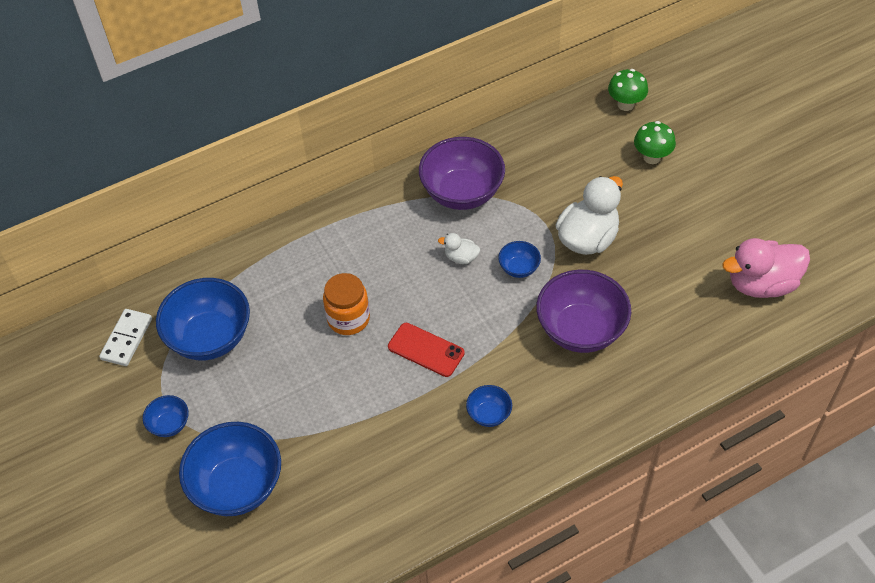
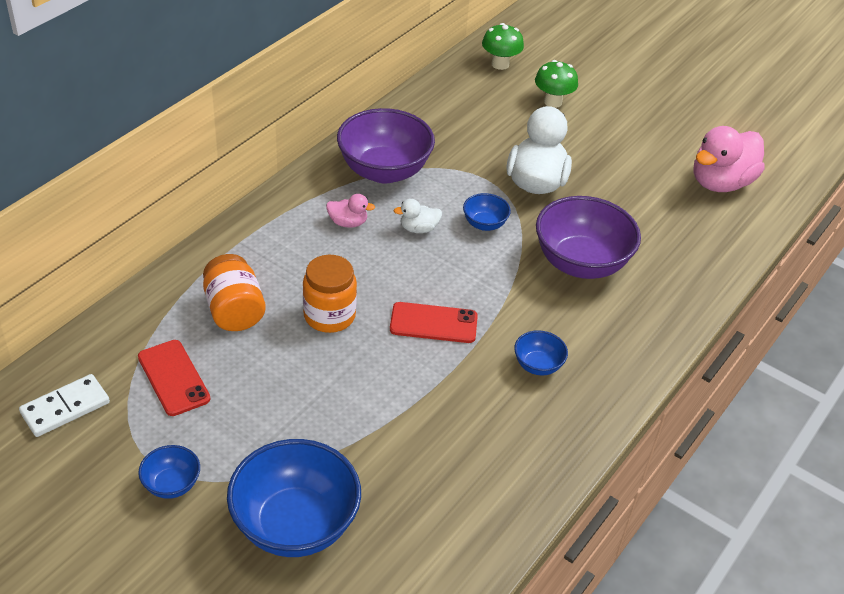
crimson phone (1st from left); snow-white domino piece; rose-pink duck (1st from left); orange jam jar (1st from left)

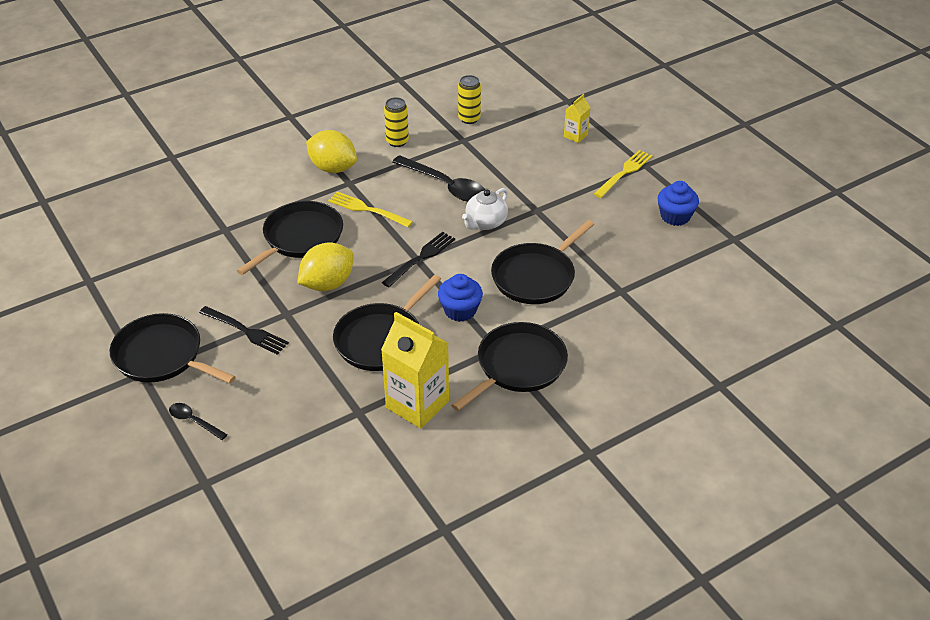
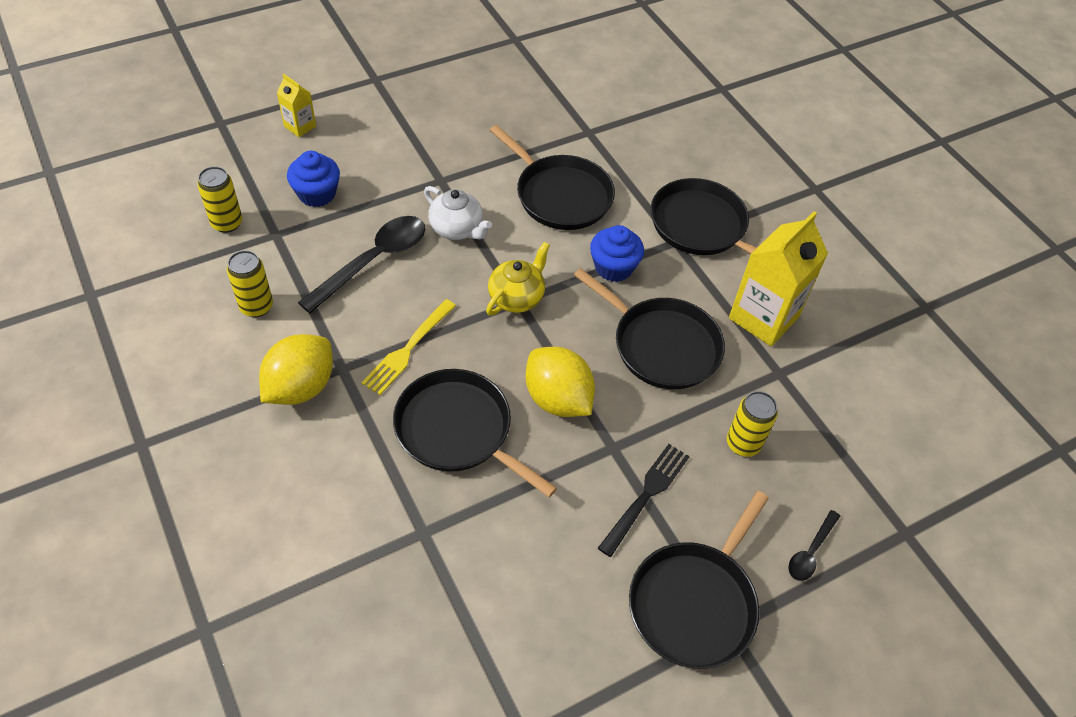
bright yellow fork (2nd from left in the first image); cobalt fairy cake (1st from left); bright yellow tea pot; bright yellow can (3rd from left)

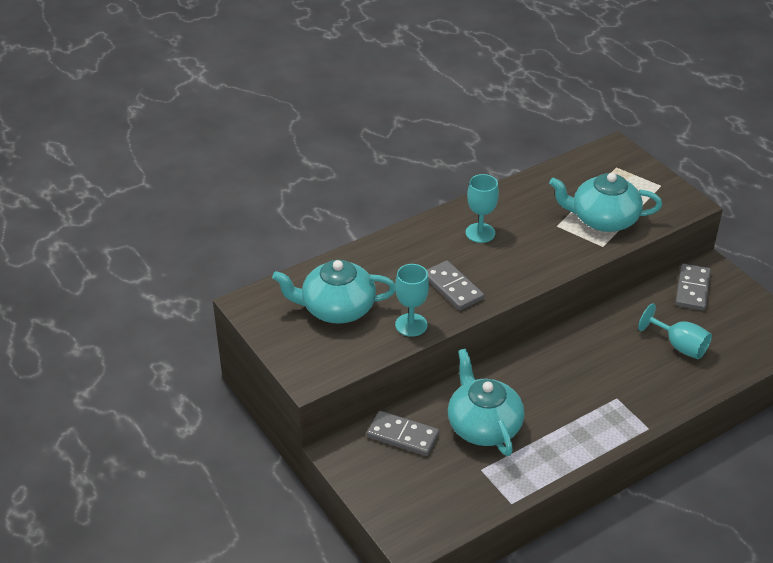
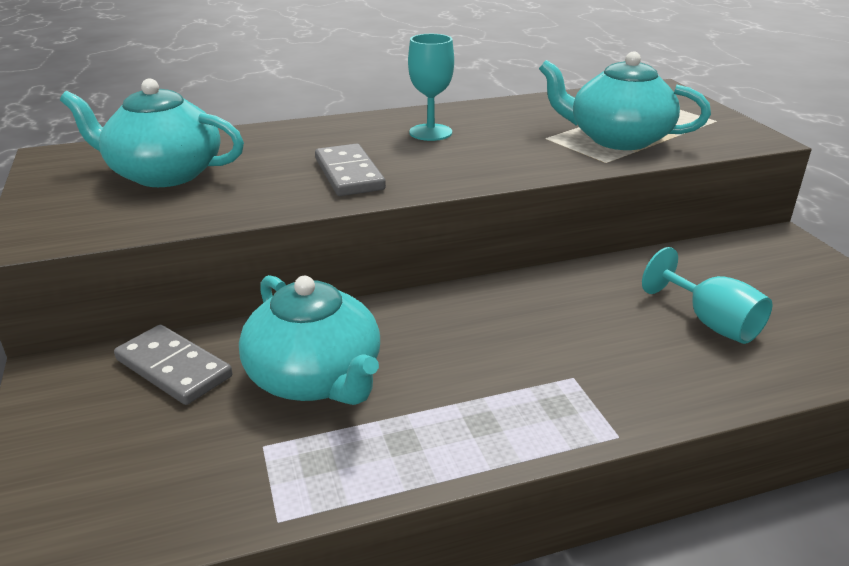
aqua chalice (1st from left in the first image); ash-grey domino piece (3rd from left in the first image); aqua tea pot (2nd from left)

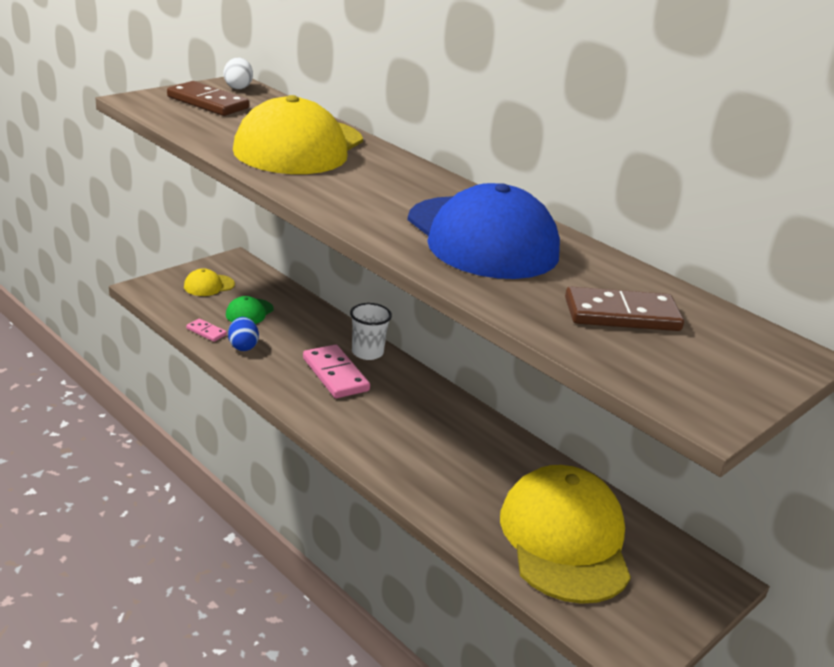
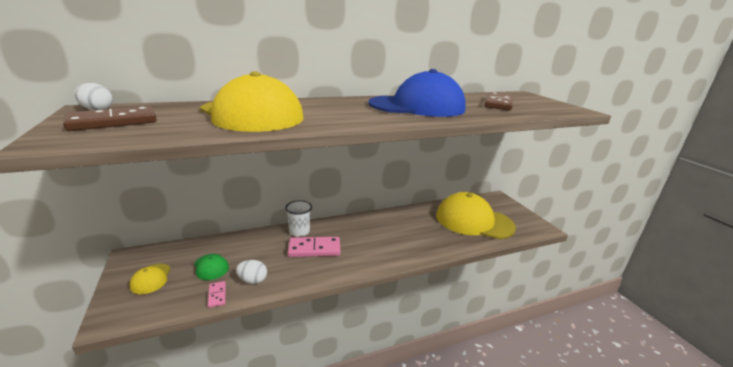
snow-white egg (2nd from left); rose-pink domino piece (1st from left)

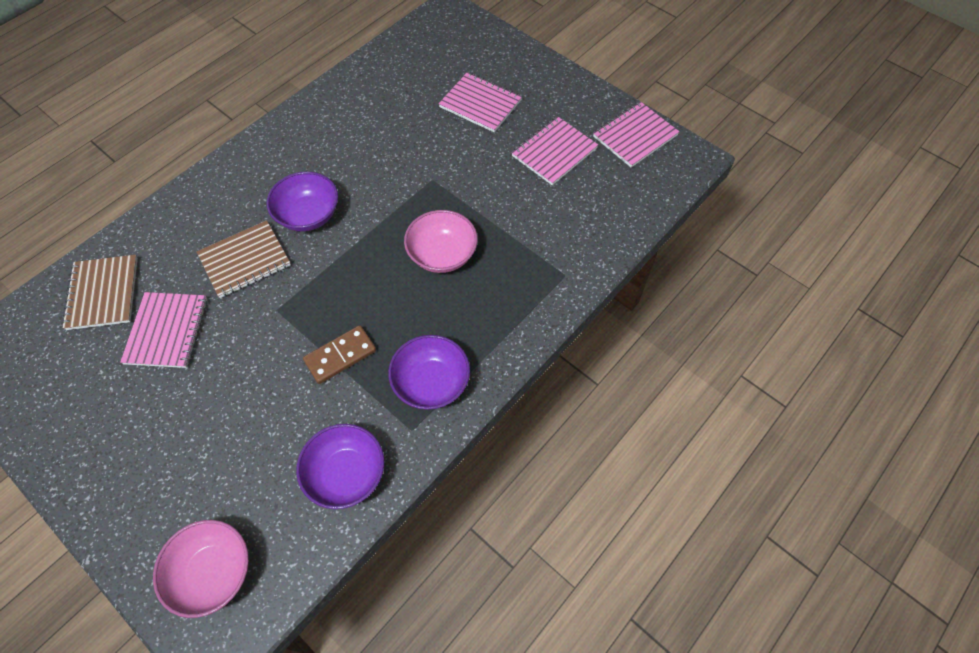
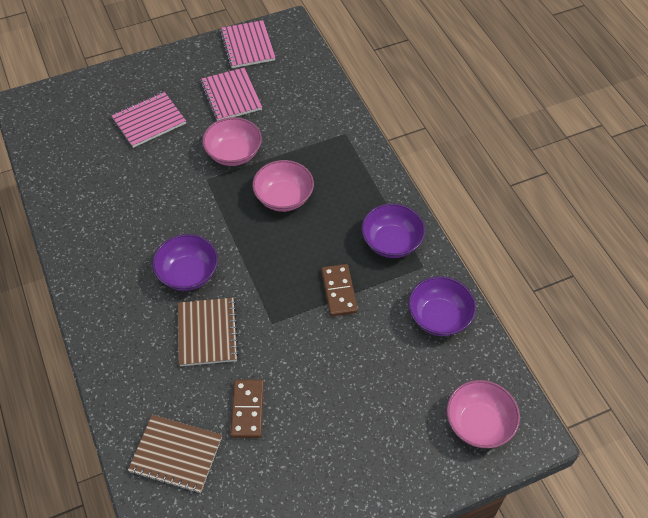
russet domino piece (1st from left); rose-pink bowl (1st from left)

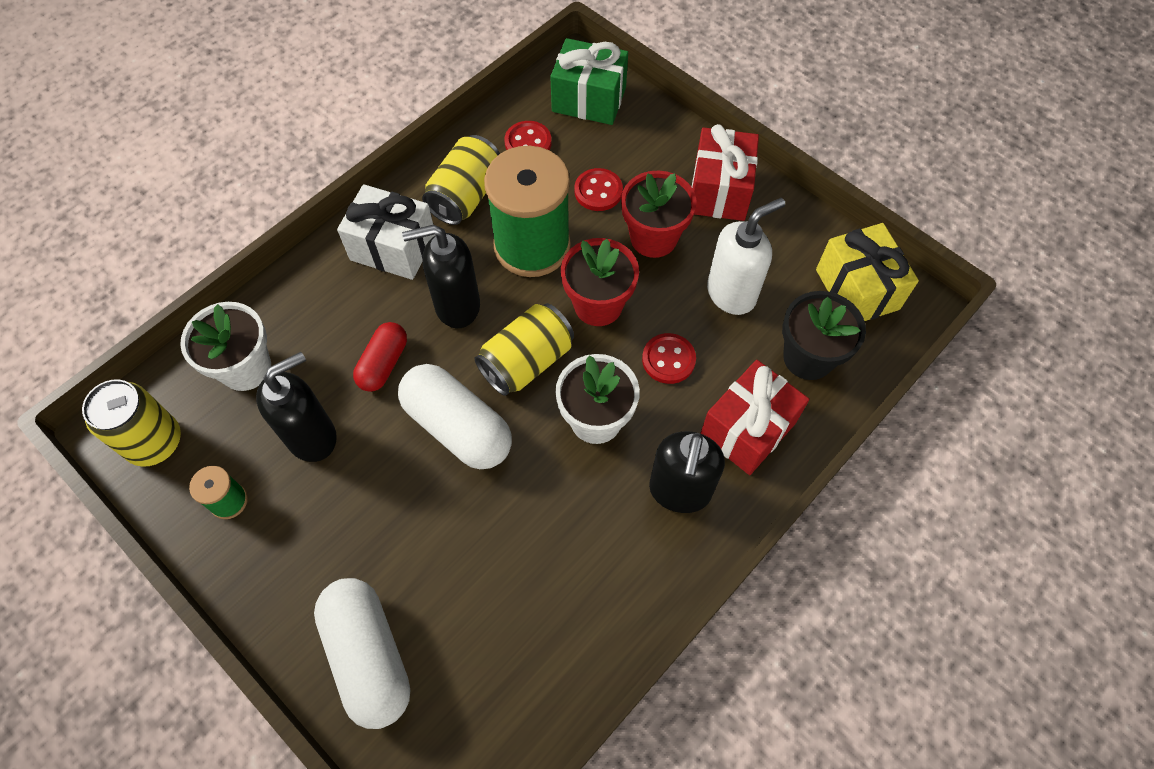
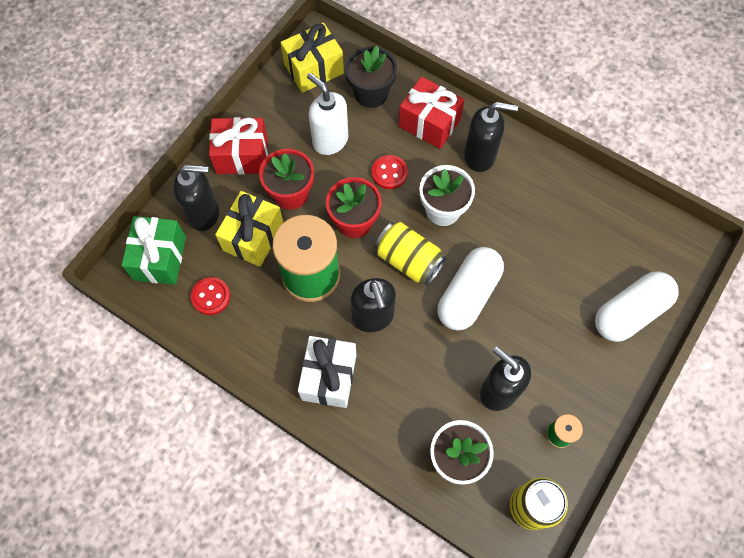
bright yellow can (2nd from left in the first image); bright yellow present (1st from left); crimson capsule; jet-black pump bottle (1st from left)

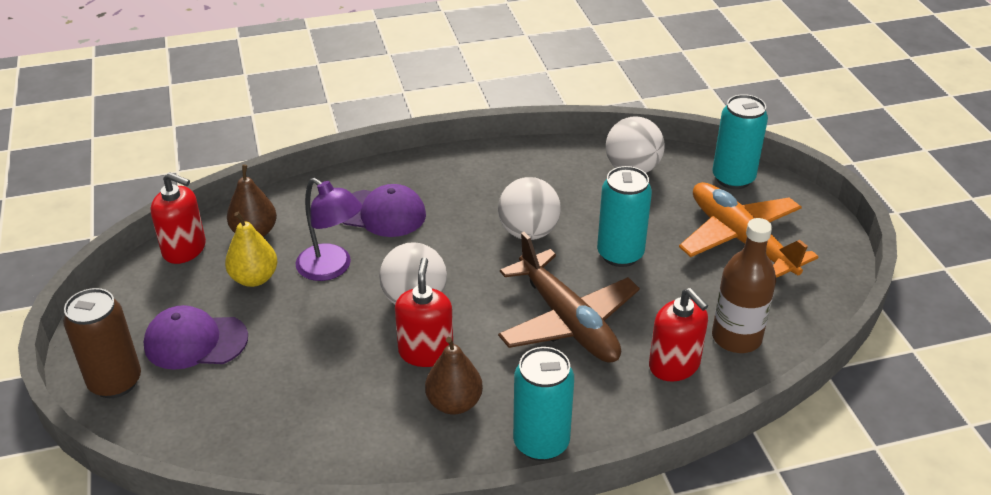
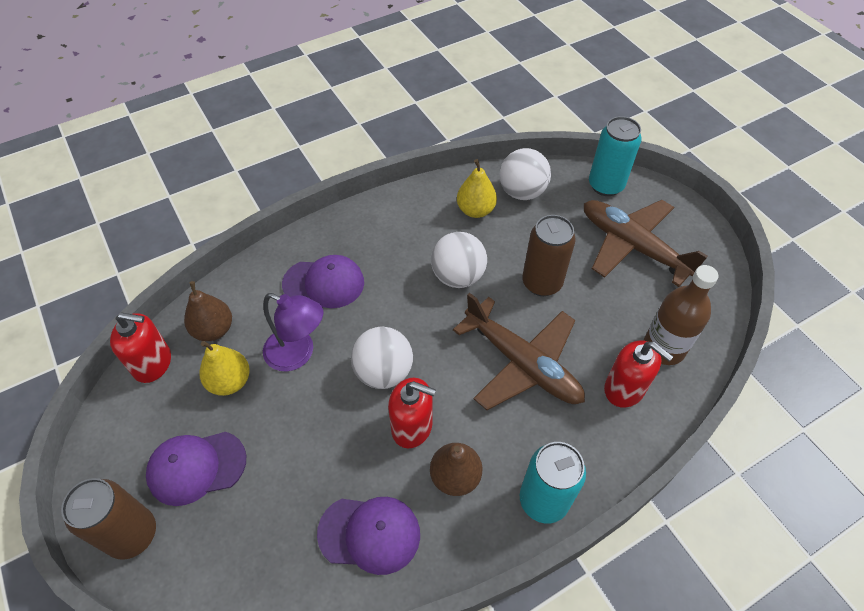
russet can (2nd from left); russet plane (2nd from left); crimson pump bottle (2nd from left); bright yellow pear fruit (2nd from left); royal purple cap (3rd from left)

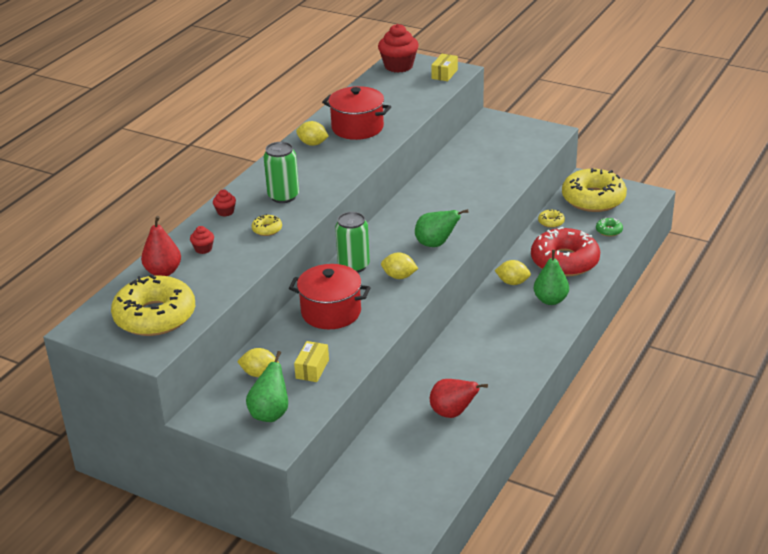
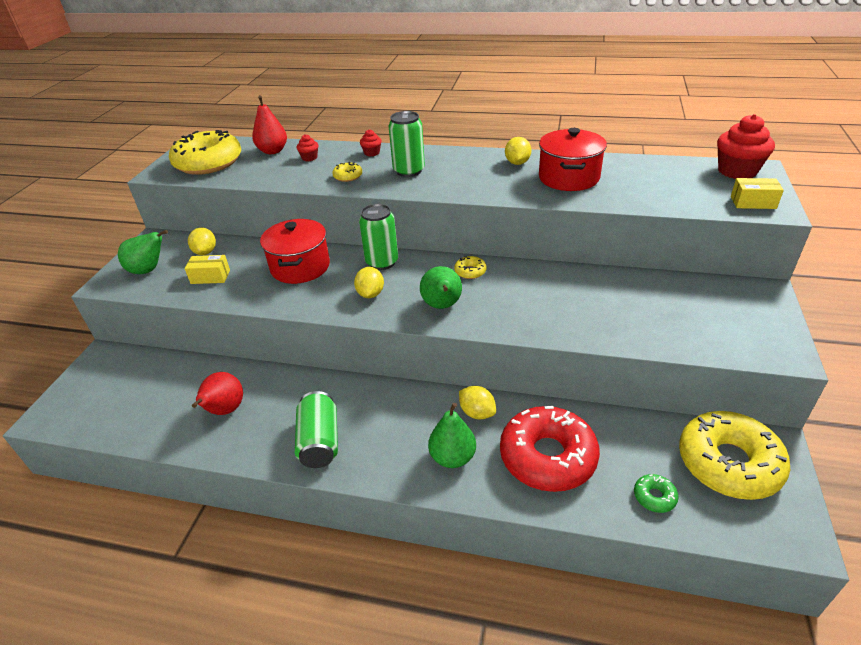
bright yellow doughnut (3rd from left); bright yellow citrus fruit (3rd from left); emerald can (1st from left)

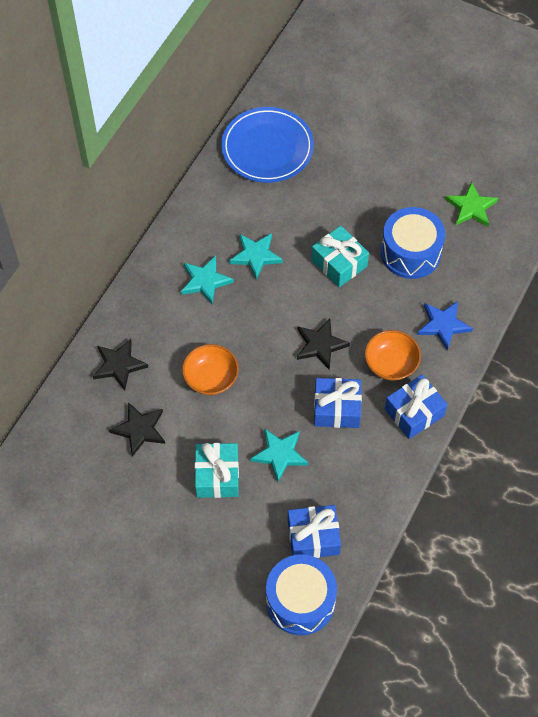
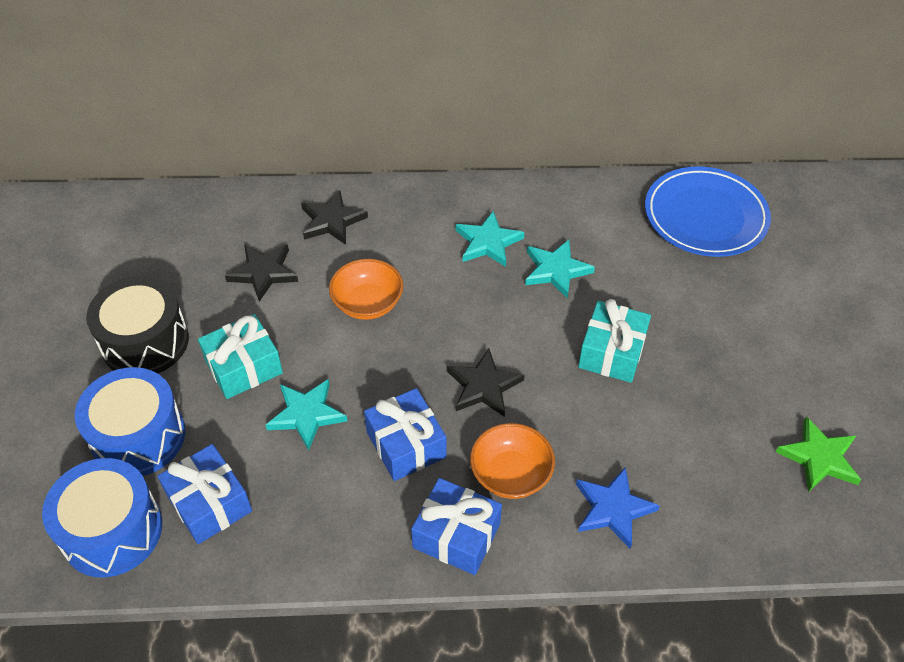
cobalt toy drum (2nd from left); jet-black toy drum

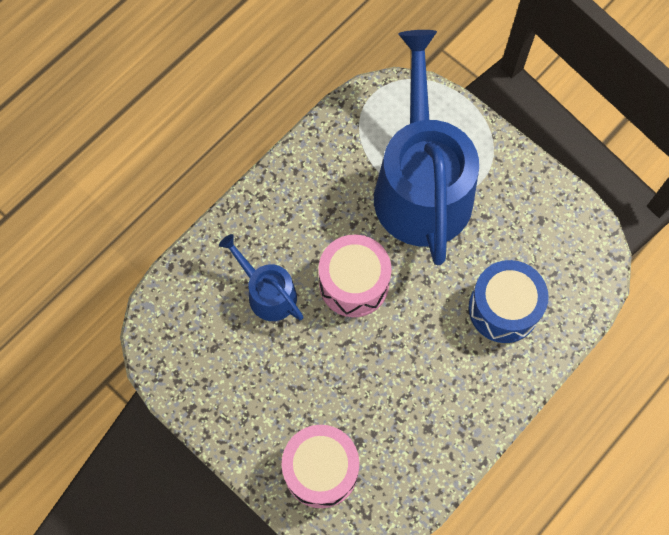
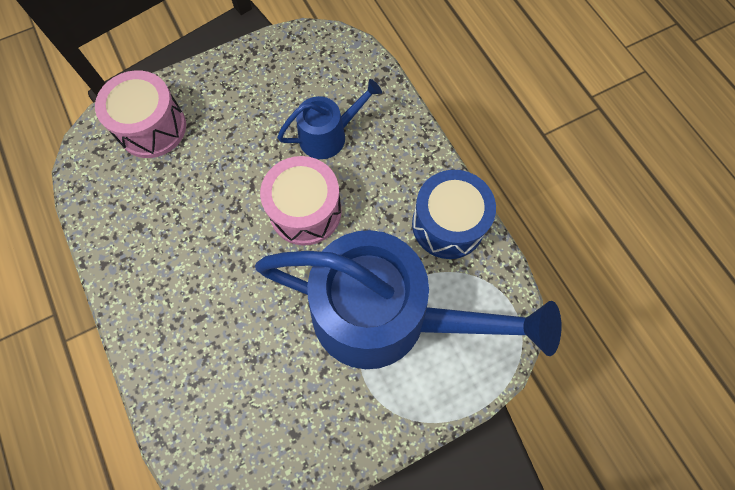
cobalt toy drum

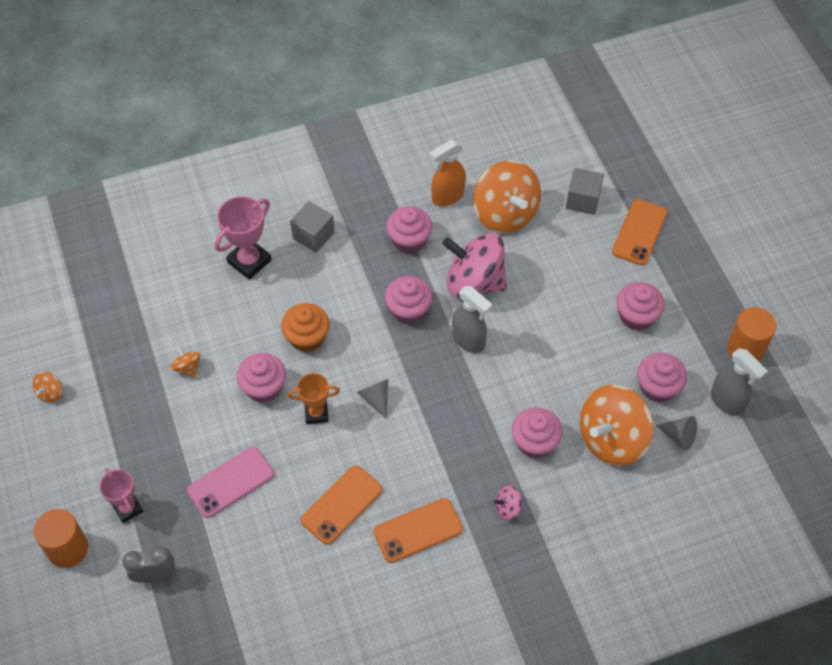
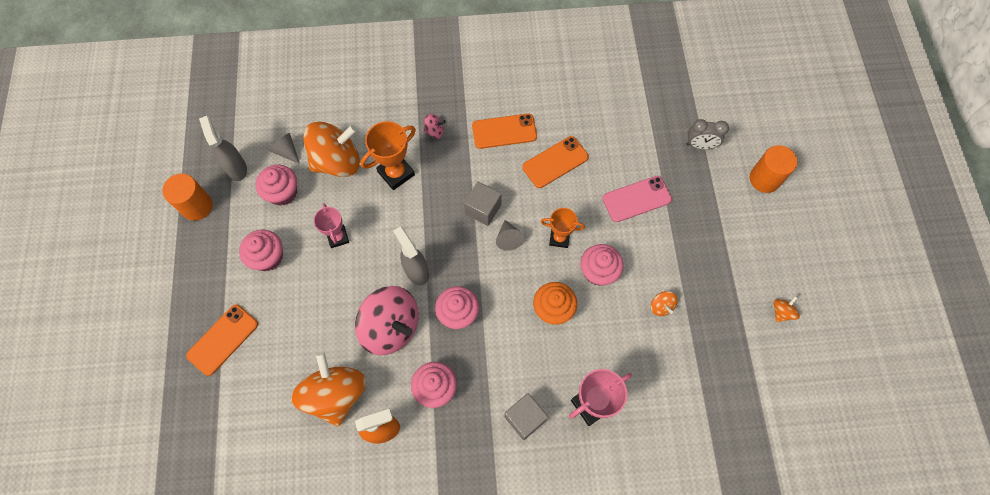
ash-grey cube (1st from left); orange award cup (1st from left); rose-pink award cup (1st from left)

